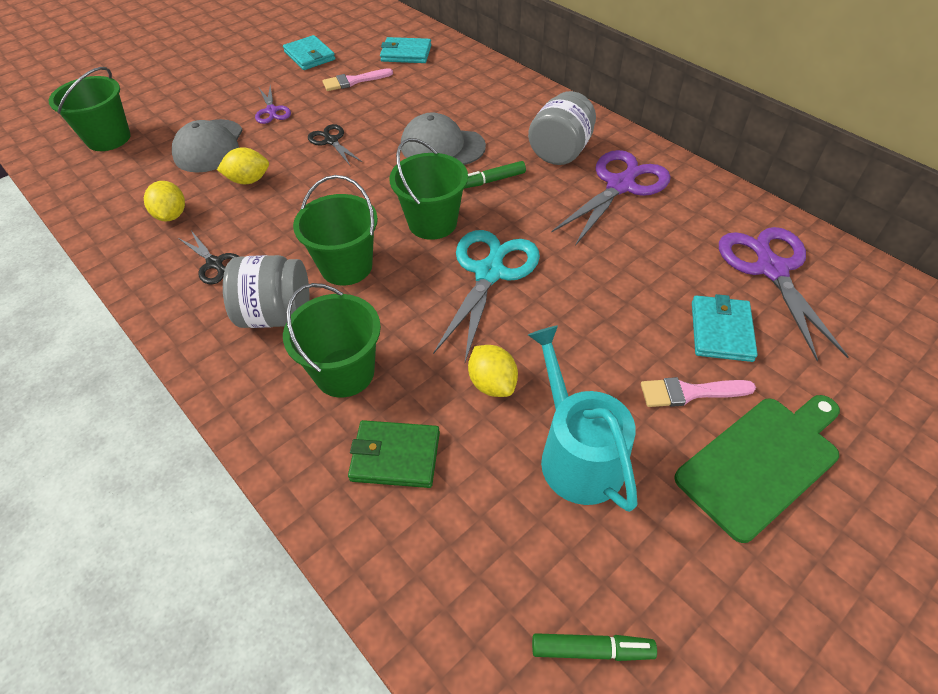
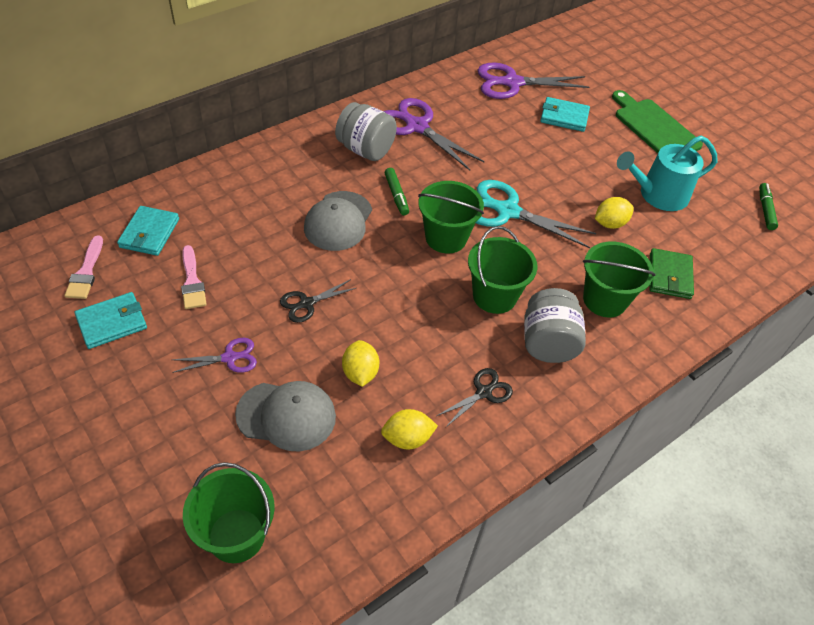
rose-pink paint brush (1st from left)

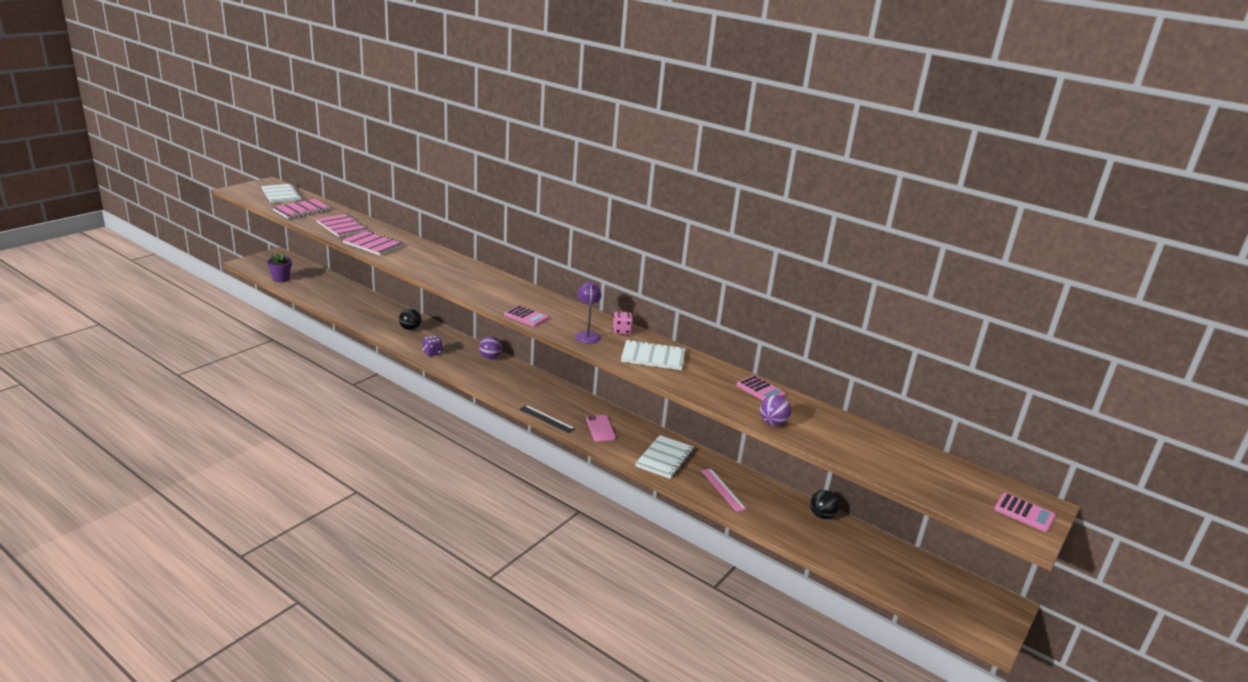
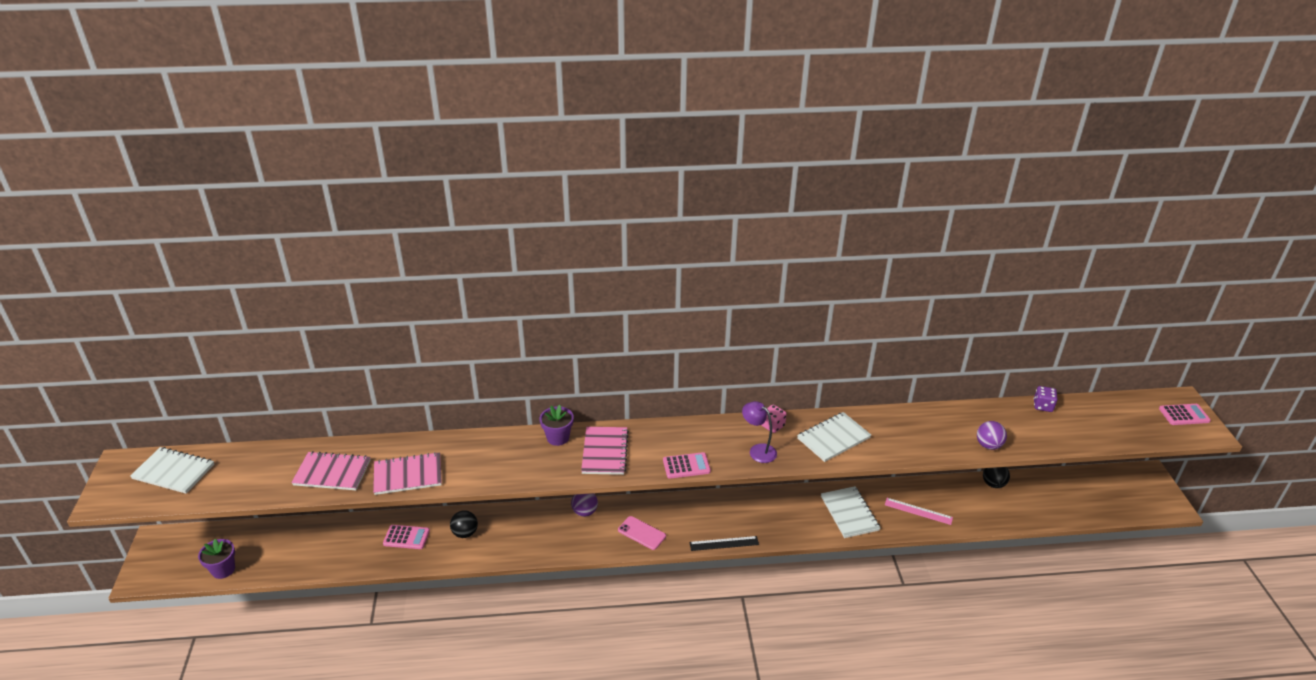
rose-pink notepad (3rd from left); royal purple dice; rose-pink pocket calculator (1st from left); rose-pink phone; royal purple potted plant (2nd from left)

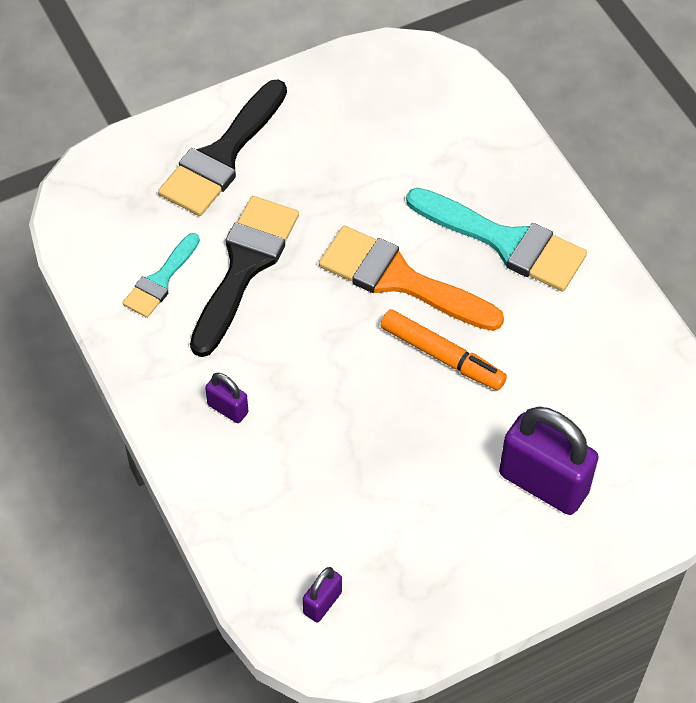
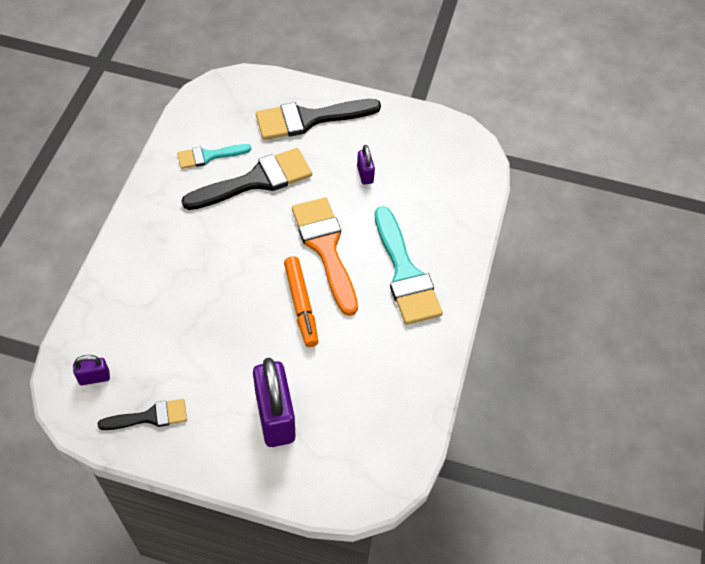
royal purple padlock (3rd from left); jet-black paint brush (1st from left)

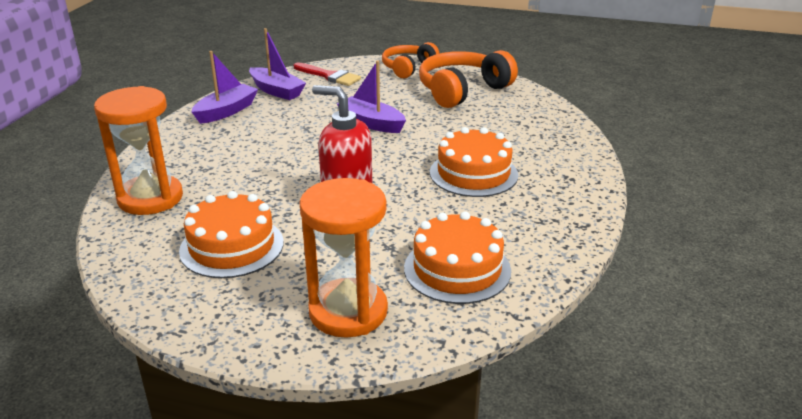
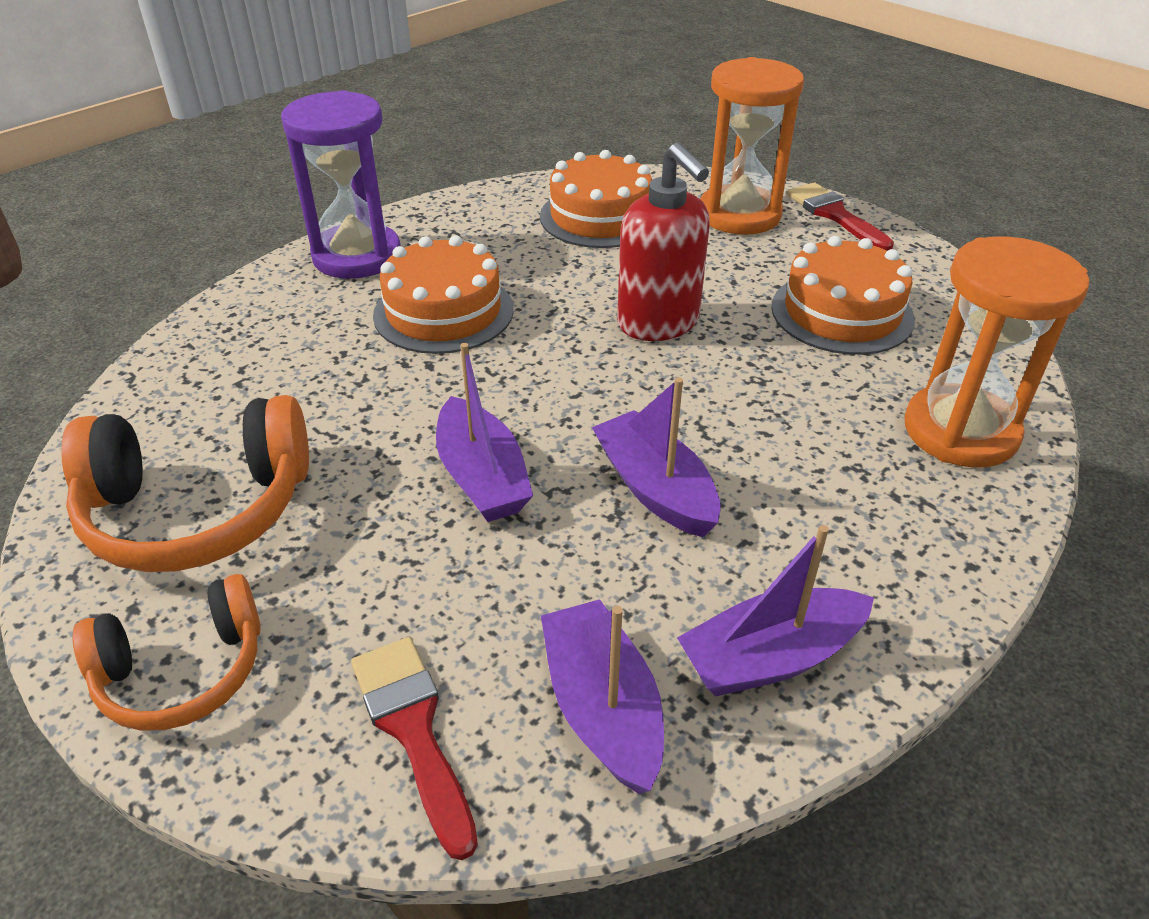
royal purple hourglass; crimson paint brush (2nd from left); royal purple boat (3rd from left)

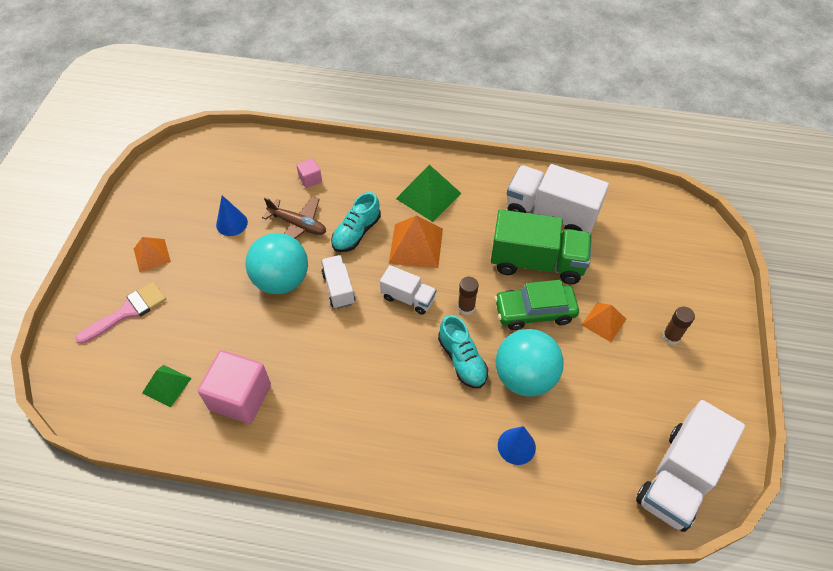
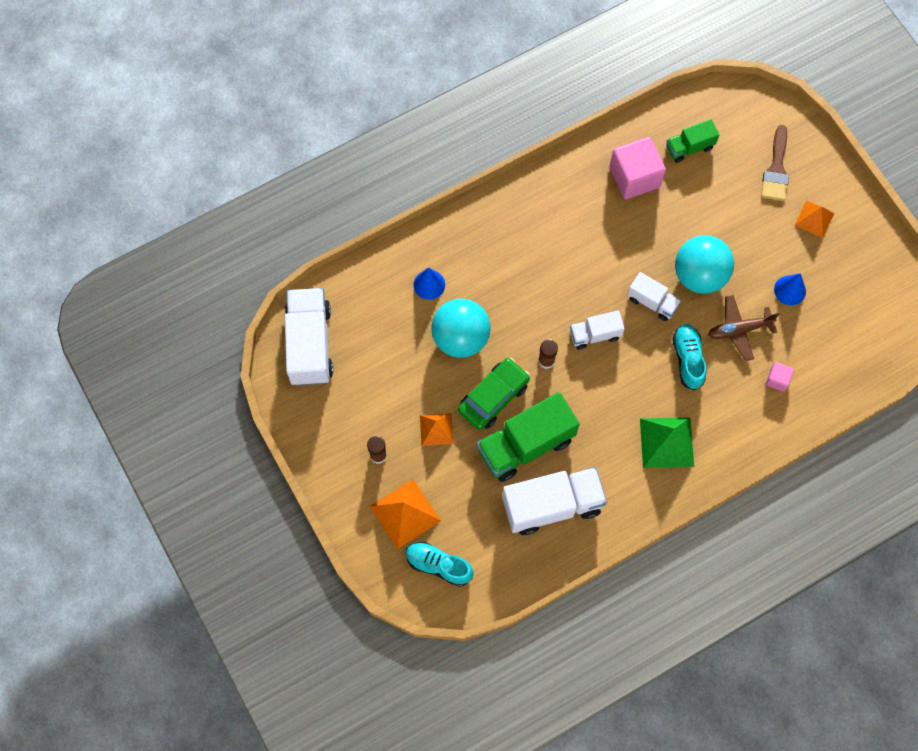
orange pyramid (1st from left); russet paint brush; aqua sneaker (1st from left); emerald toy truck (2nd from left)

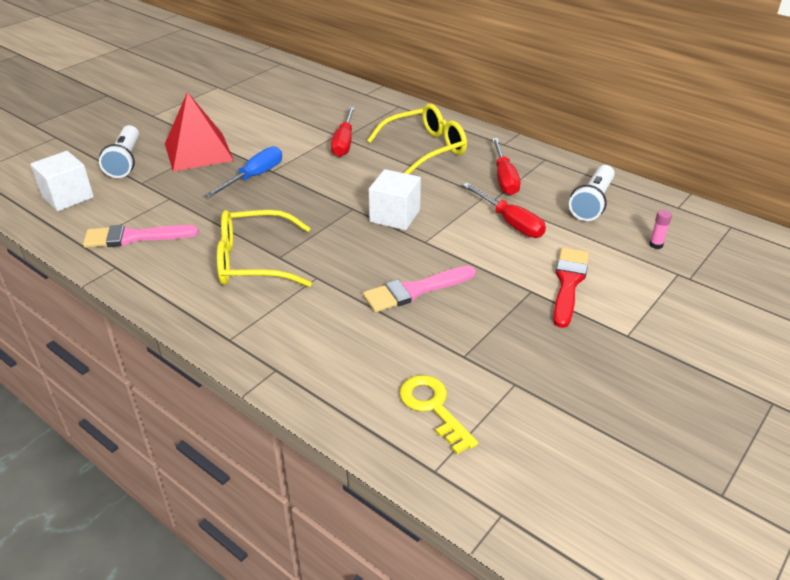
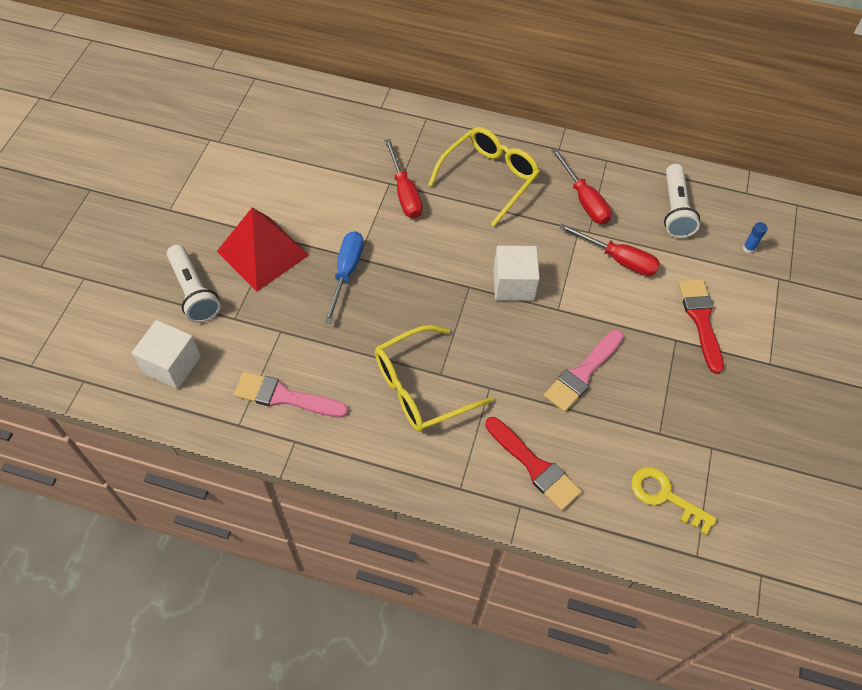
cobalt glue; rose-pink paint brush (1st from left); crimson paint brush (1st from left)

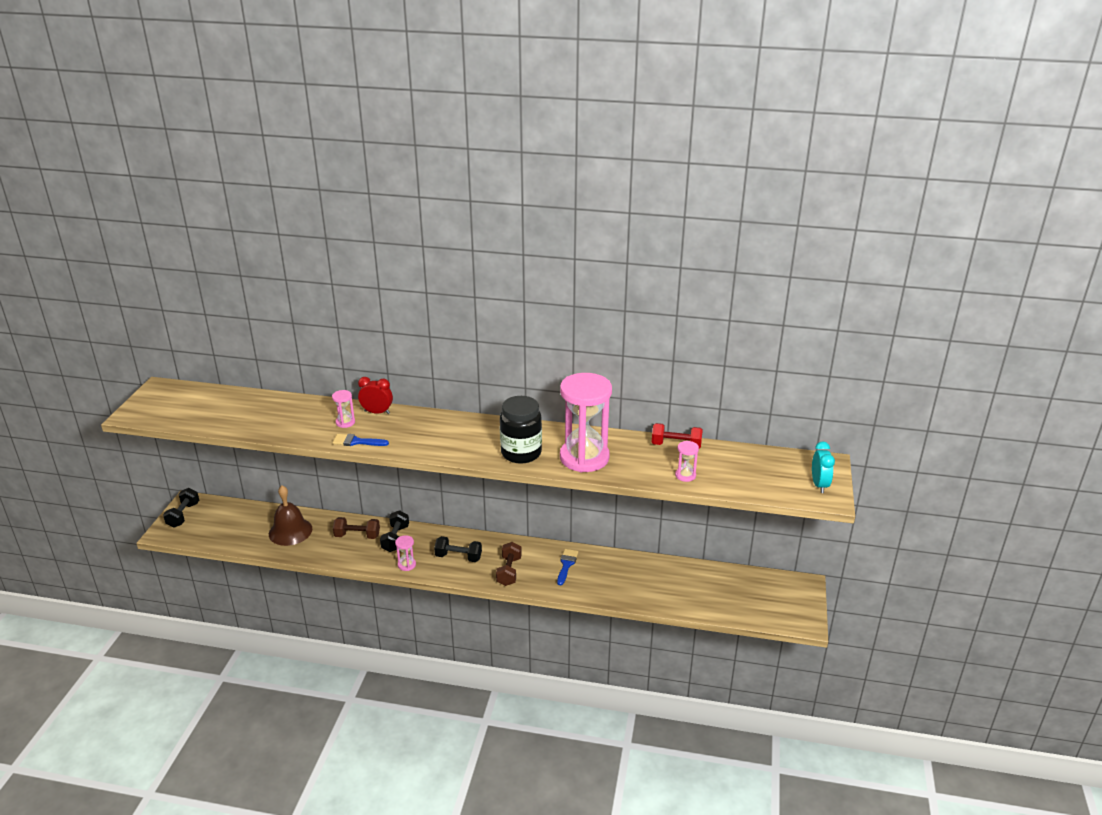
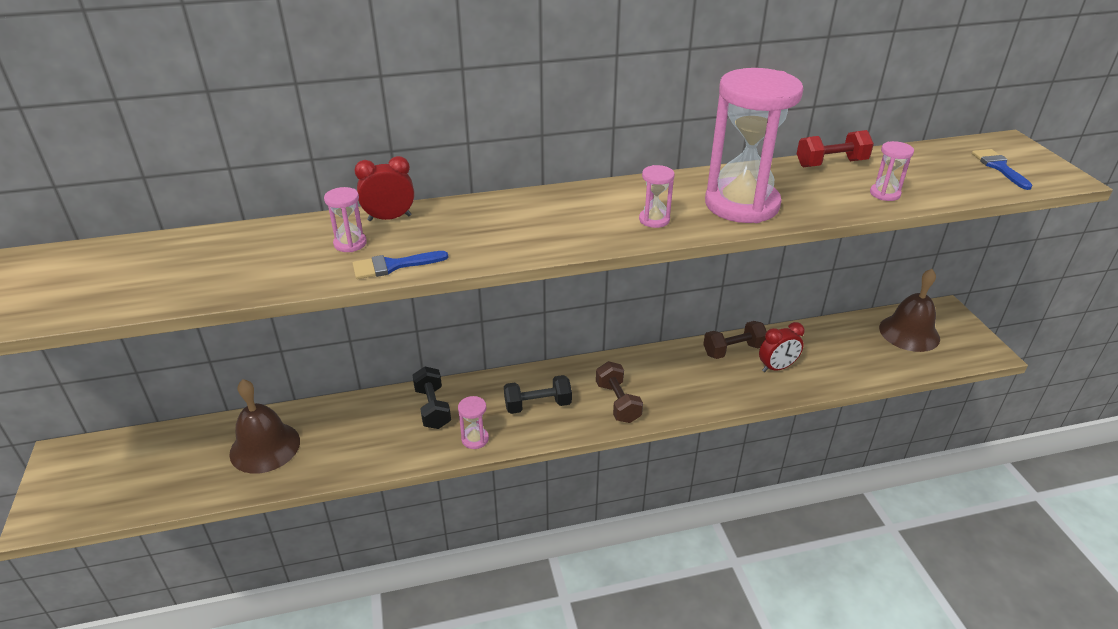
rose-pink hourglass (3rd from left); aqua bedside clock; jet-black dumbbell (1st from left in the first image); russet dumbbell (2nd from left); cobalt paint brush (2nd from left); russet hand bell (2nd from left); crimson bedside clock (2nd from left)

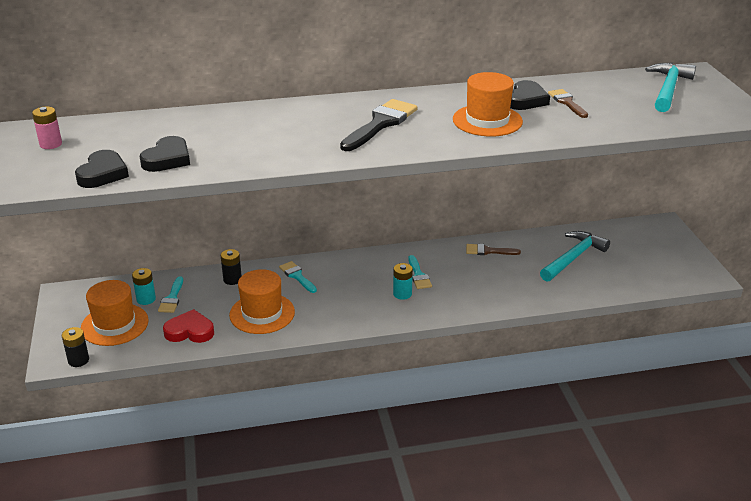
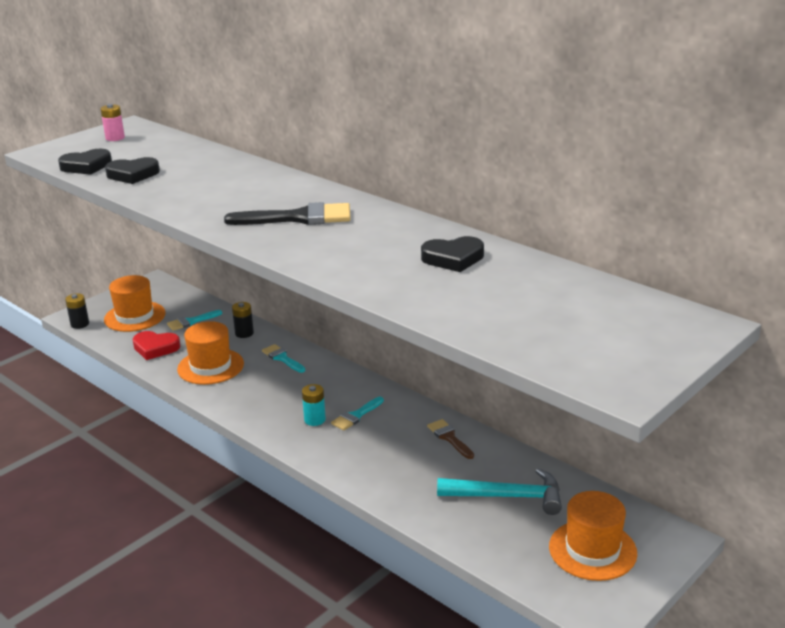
aqua carpenter's hammer (2nd from left in the first image); orange top hat (3rd from left); russet paint brush (2nd from left in the first image); aqua paint brush (2nd from left); aqua power cell (1st from left in the first image); crimson heart shape

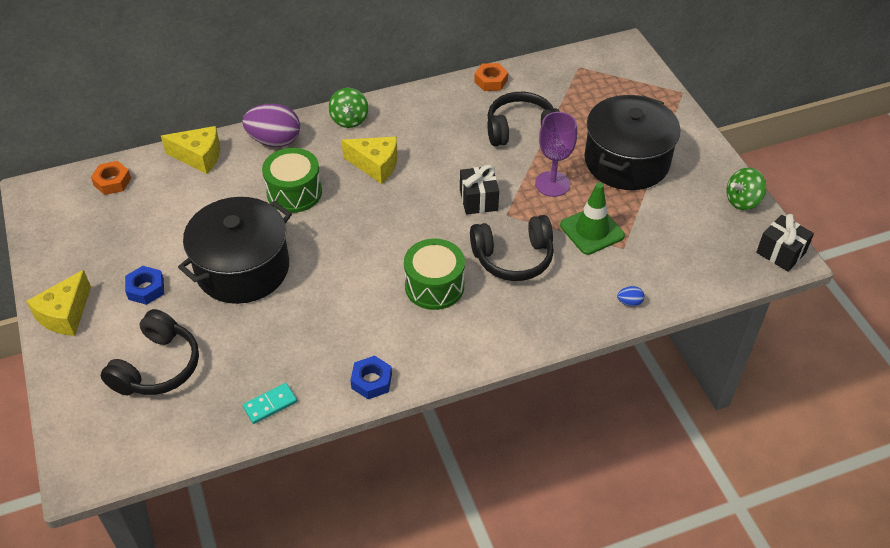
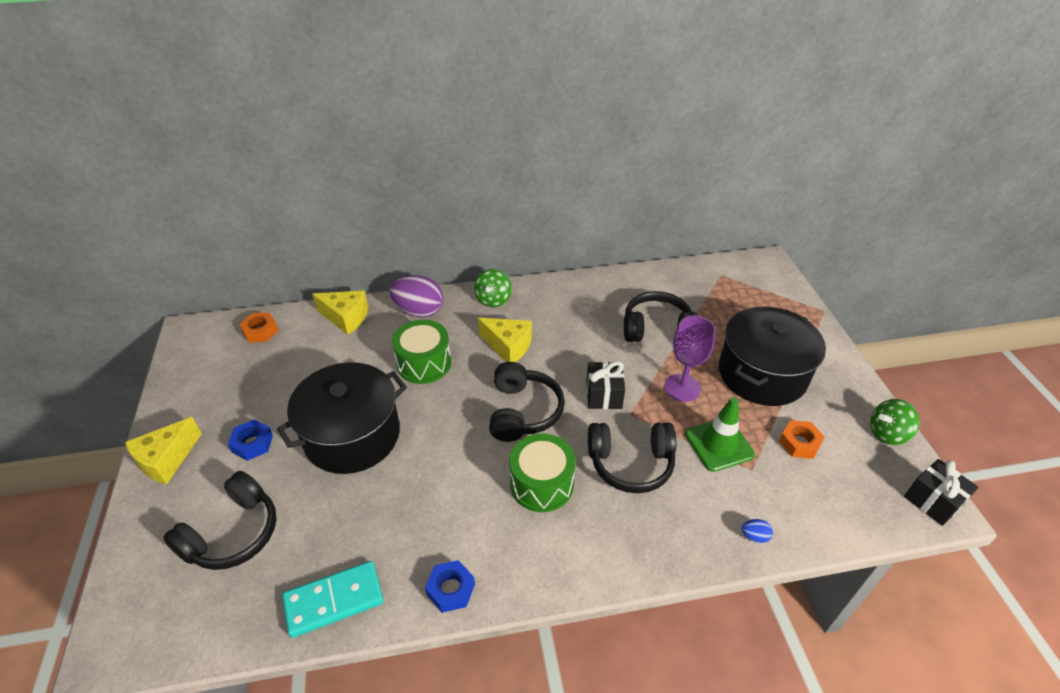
orange hex nut (2nd from left); aqua domino piece; jet-black over-ear headphones (2nd from left)

